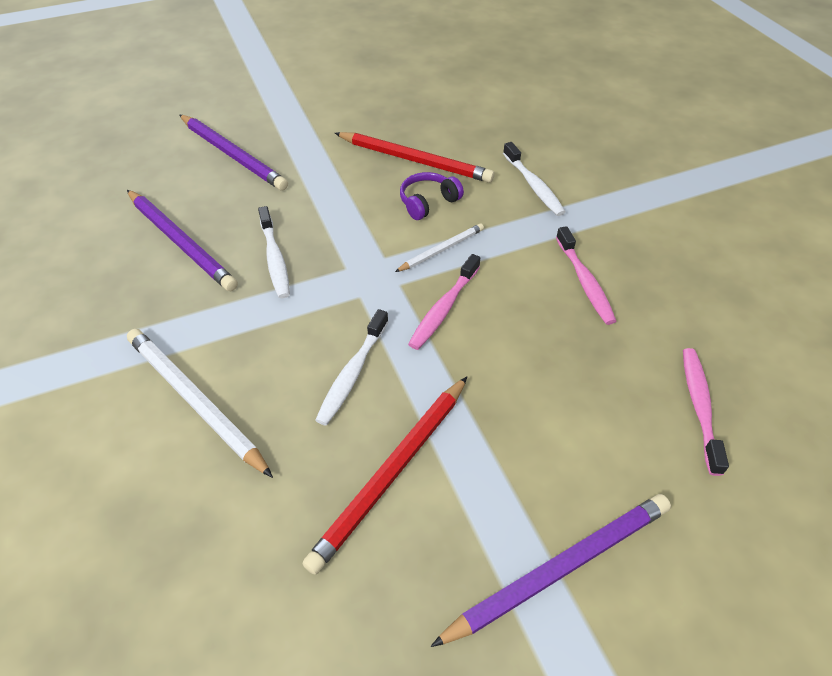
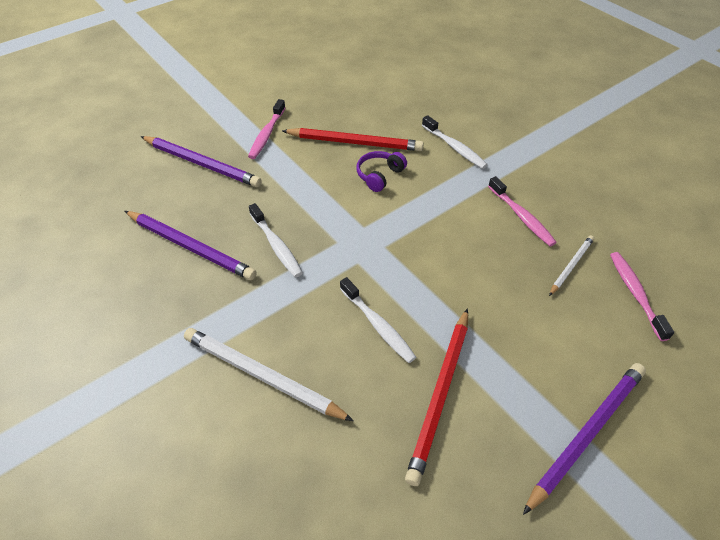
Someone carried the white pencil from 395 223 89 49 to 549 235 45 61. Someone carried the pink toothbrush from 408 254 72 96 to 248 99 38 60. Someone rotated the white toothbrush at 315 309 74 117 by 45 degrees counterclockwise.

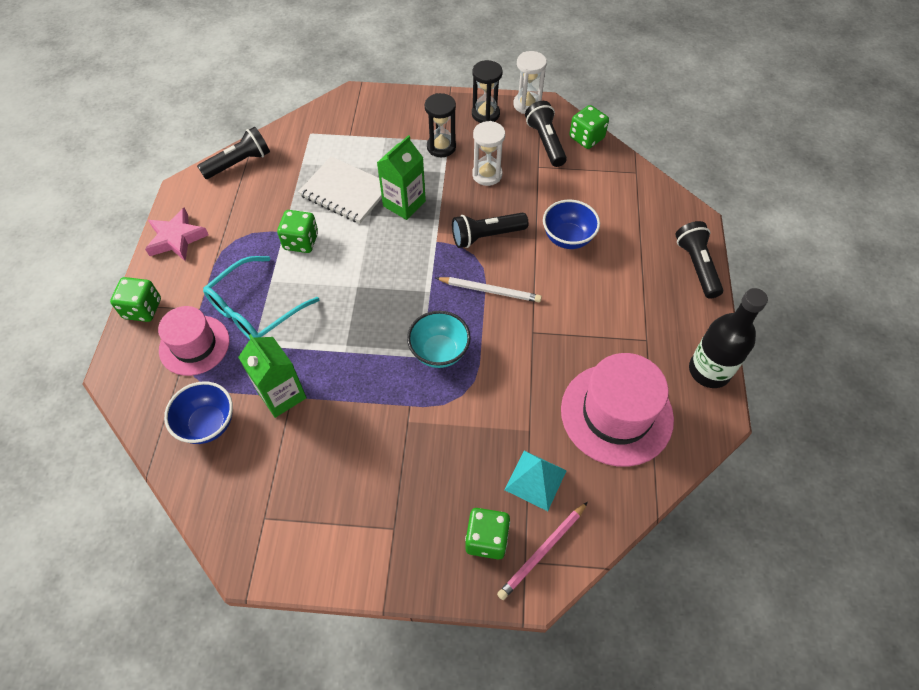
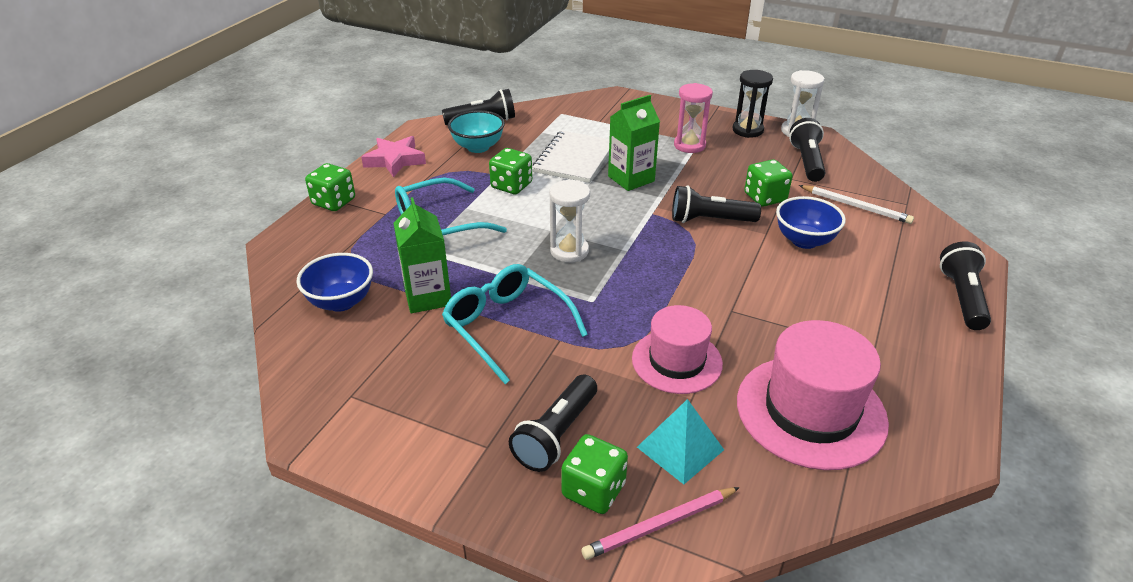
Someone took away the black bottle at 689 288 79 100. Someone put down the turquoise glasses at 442 264 146 120. Someone put down the black flashlight at 509 374 88 98. Someone carried the pink hat from 158 306 72 70 to 632 305 91 89. Someone carried the turquoise bowl from 407 311 64 57 to 448 110 57 43. Someone carried the white pencil from 436 277 106 25 to 799 185 115 39. Someone carried the white hourglass from 472 121 33 65 to 549 180 41 83. Someone carried the green dice from 569 105 40 44 to 744 159 49 48. Someone repainted the black hourglass at 425 93 31 64, which became the pink hourglass at 674 83 39 70. Someone rotated the white notebook at 298 157 84 67 by 60 degrees clockwise.

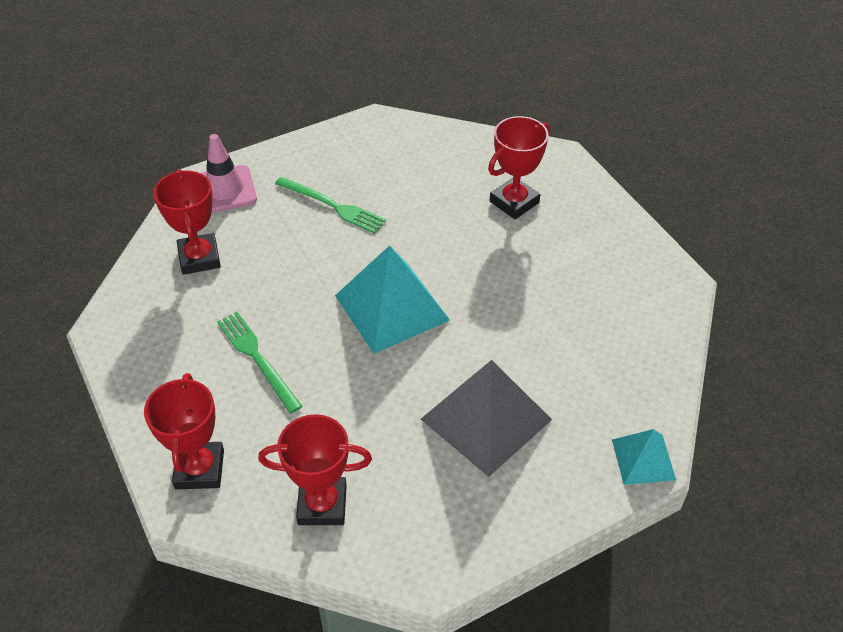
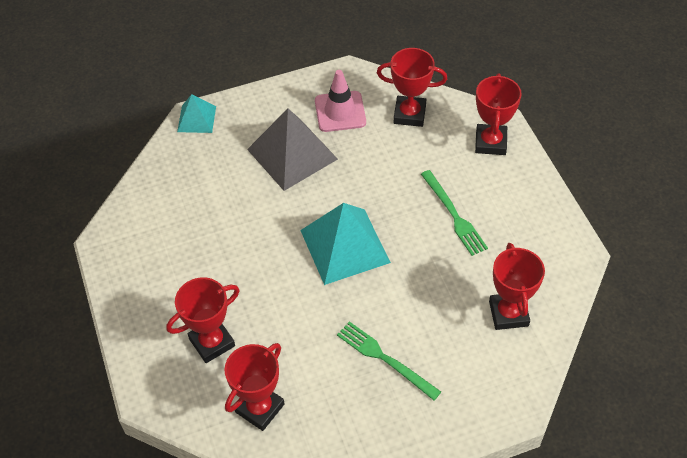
Someone put down the red trophy at 225 343 59 88. Someone carried the pink traffic cone from 201 134 56 79 to 315 70 51 62.

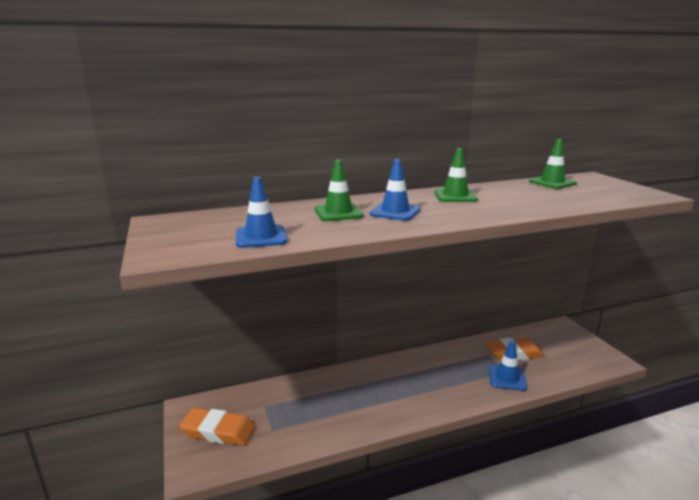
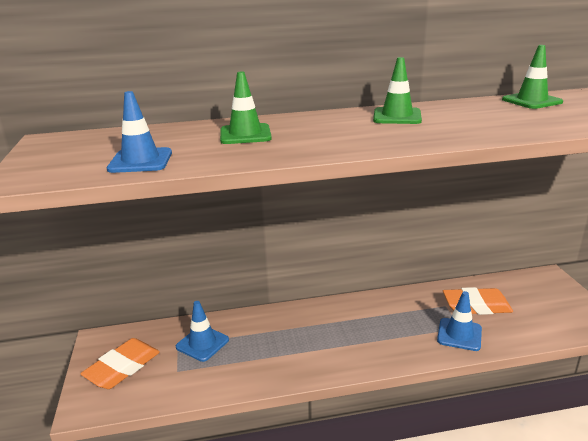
Someone carried the blue traffic cone from 370 159 51 62 to 176 301 53 61. Someone rotated the orange eraser at 180 408 75 38 by 75 degrees counterclockwise.

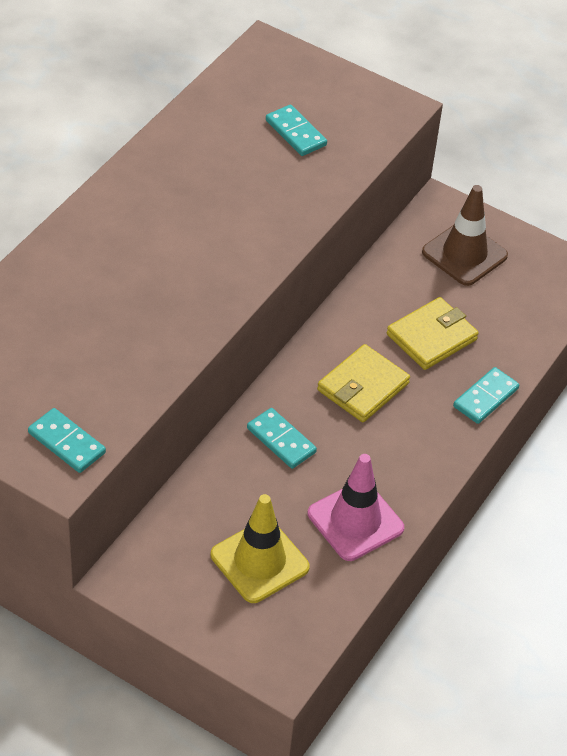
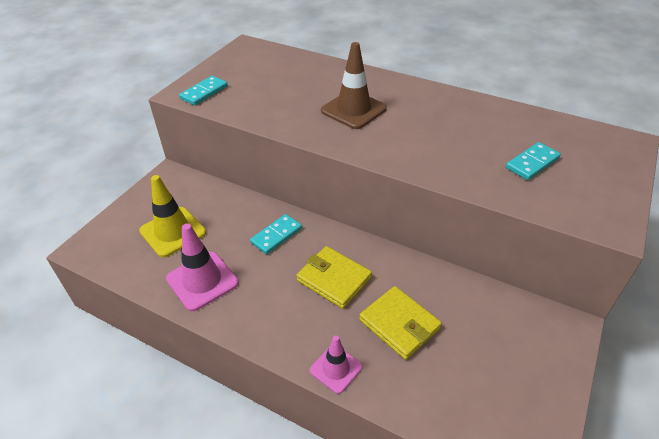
Someone carried the brown traffic cone from 422 185 86 101 to 321 42 66 87. Someone swapped the turquoise domino at 453 367 66 57 for the pink traffic cone at 310 336 53 58.

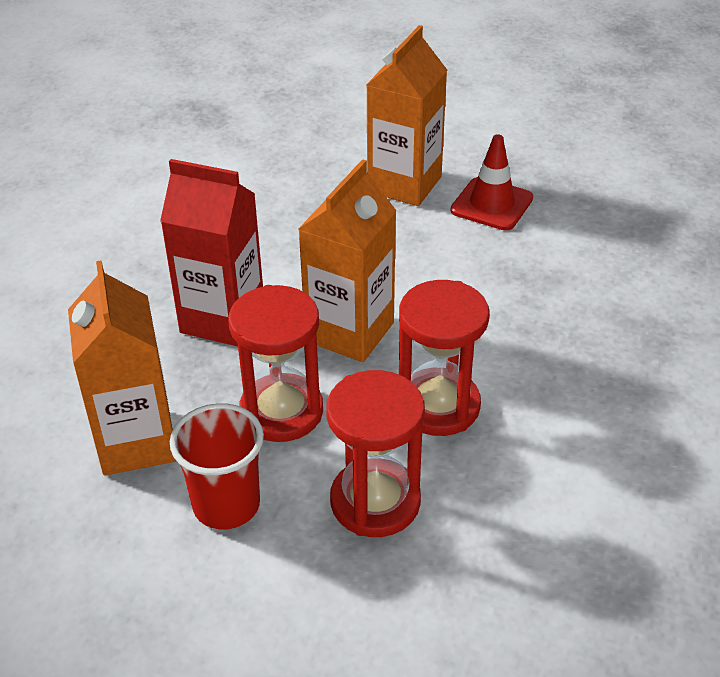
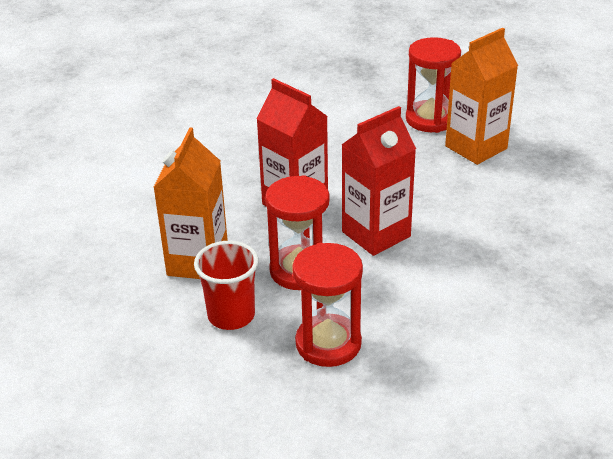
Someone took away the red traffic cone at 451 134 82 97. Someone carried the red hourglass from 399 280 90 156 to 406 37 55 96. Someone repainted the orange carton at 299 159 97 203, which became the red carton at 342 106 74 150.

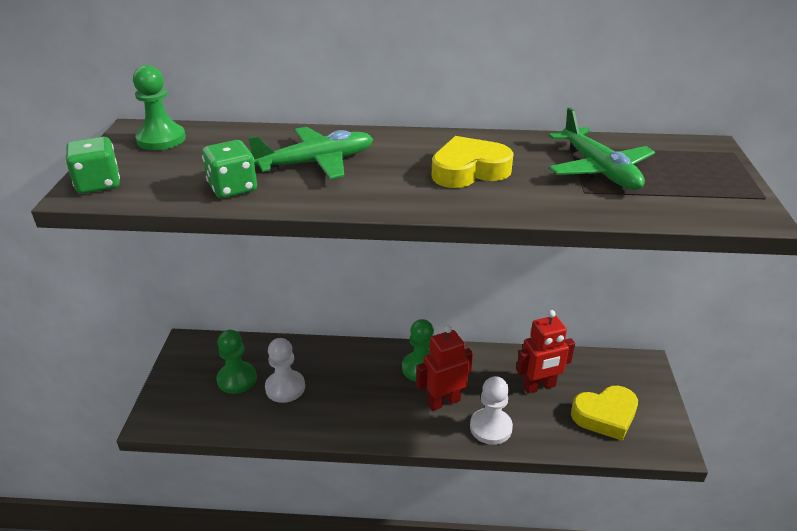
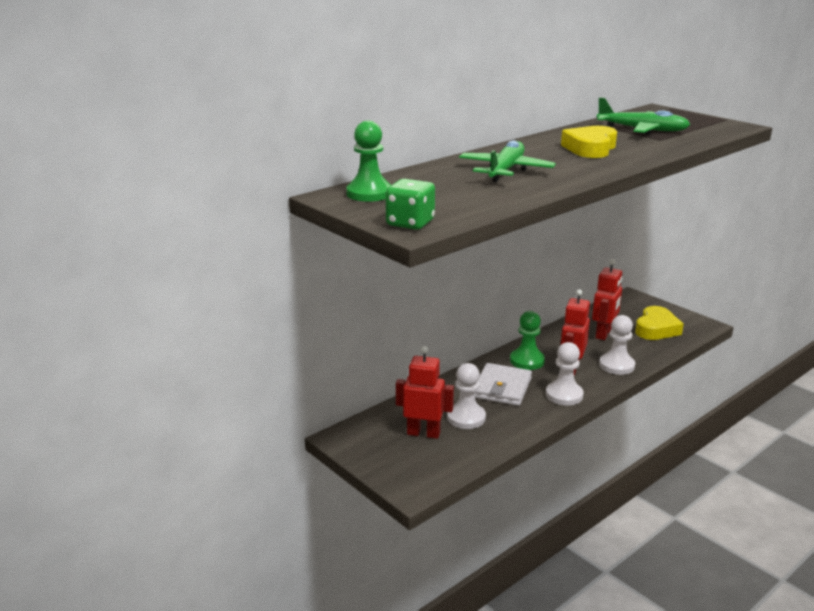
Someone took away the green dice at 202 140 55 58. Someone put down the white wallet at 474 363 58 43. Someone put down the white pawn at 546 342 38 63. Someone swapped the green pawn at 216 330 41 64 for the red robot at 396 346 58 93.

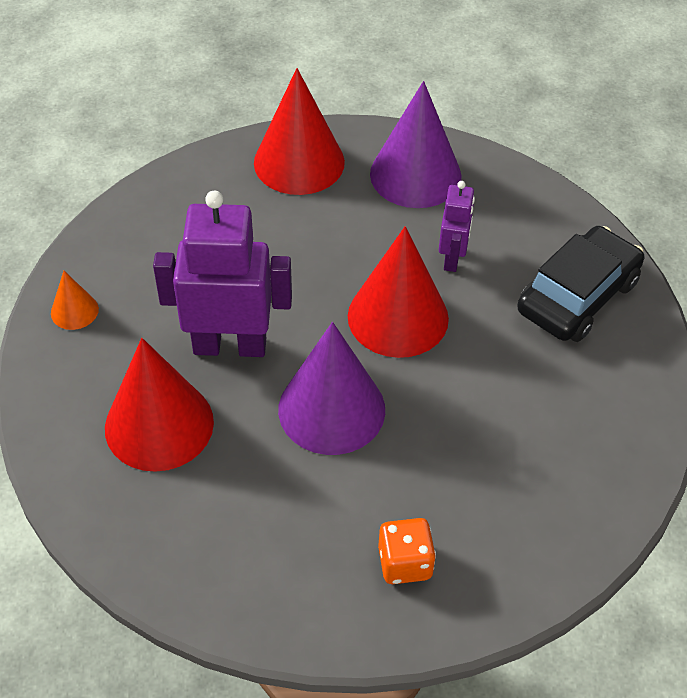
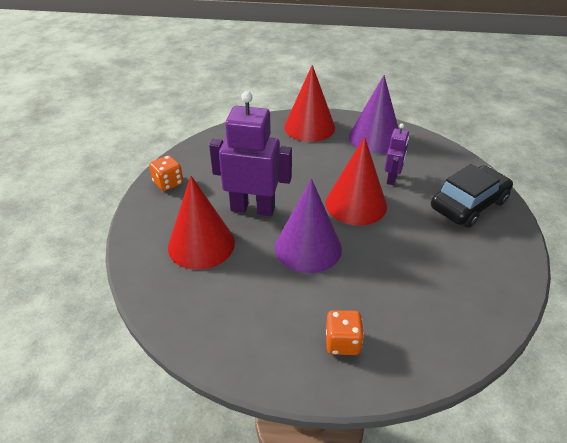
Someone swapped the orange cone at 51 271 48 59 for the orange dice at 149 155 34 36.

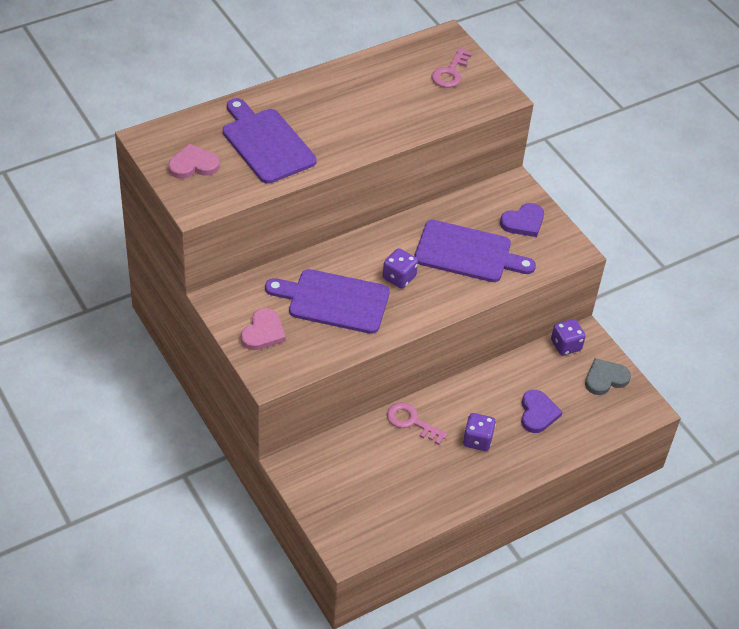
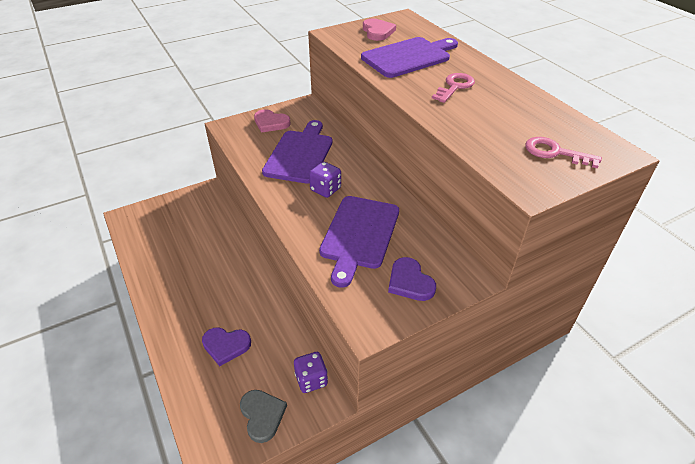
Someone took away the purple dice at 463 413 33 38. Someone carried the pink key from 387 402 61 43 to 432 73 43 30.

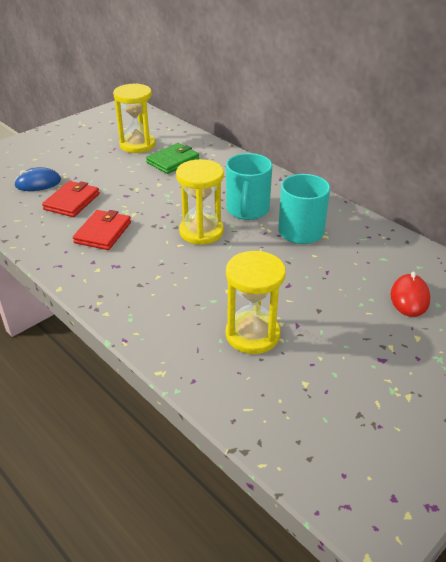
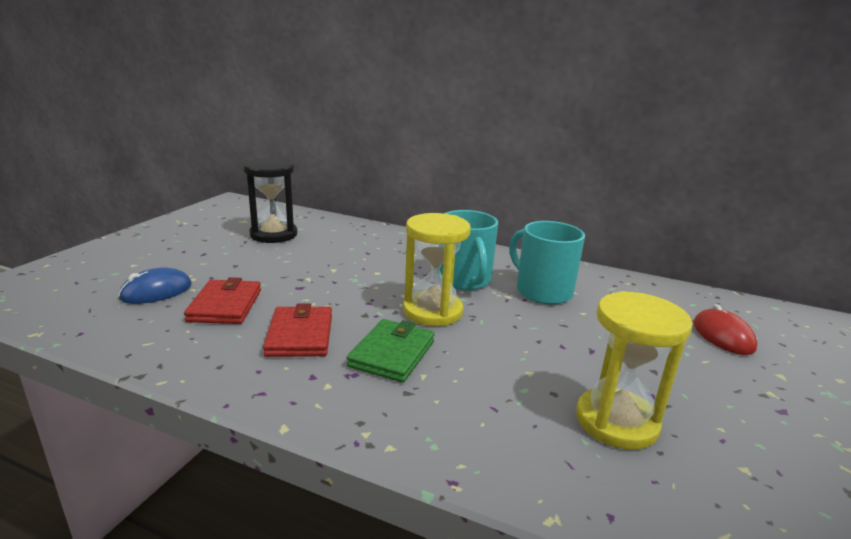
Someone carried the green wallet from 146 143 53 31 to 347 319 87 64. Someone repainted the yellow hourglass at 113 83 43 70, which became the black hourglass at 243 158 54 85.

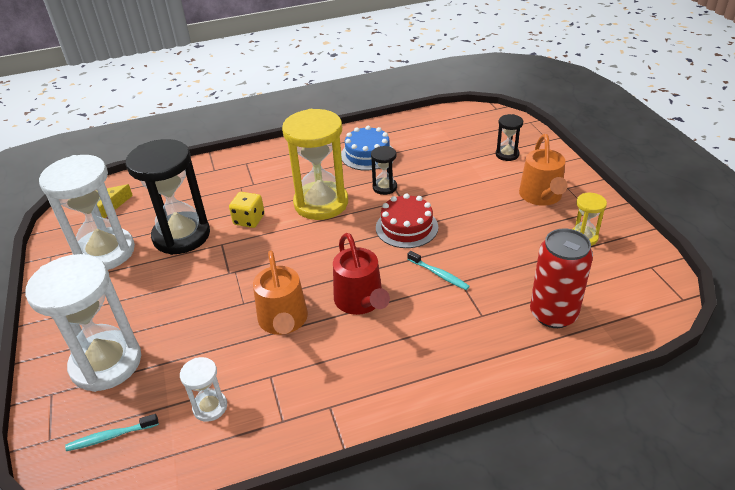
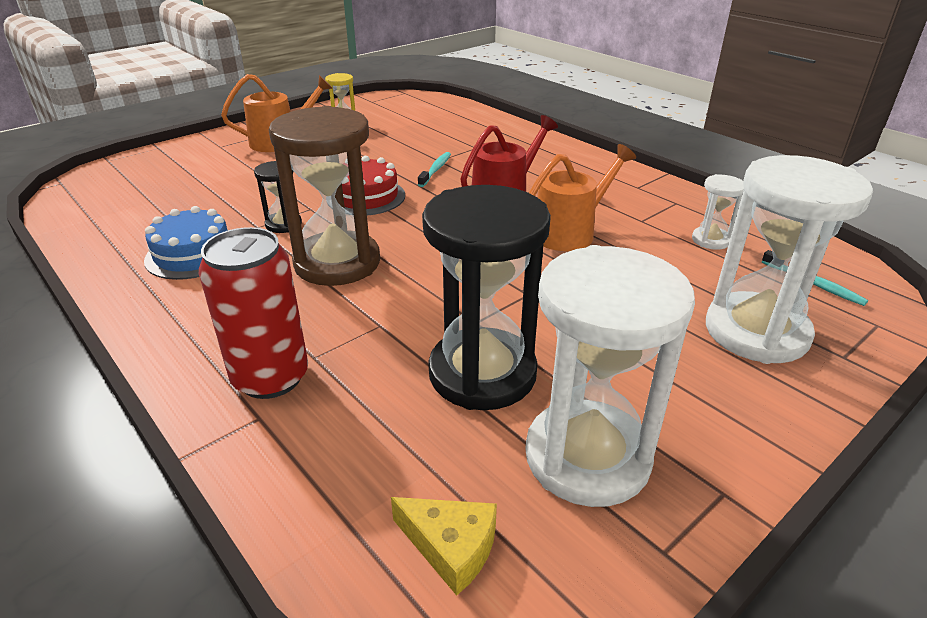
Someone took away the yellow dice at 229 192 36 36. Someone took away the black hourglass at 496 114 27 47. Someone carried the red can from 530 228 63 100 to 199 227 109 172. Someone repainted the yellow hourglass at 282 109 66 111, which became the brown hourglass at 269 106 111 180.

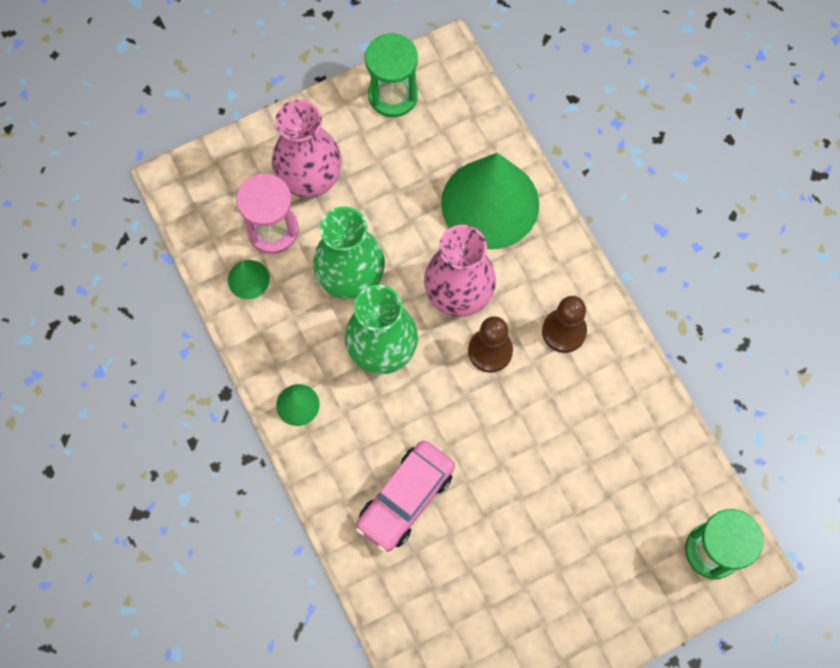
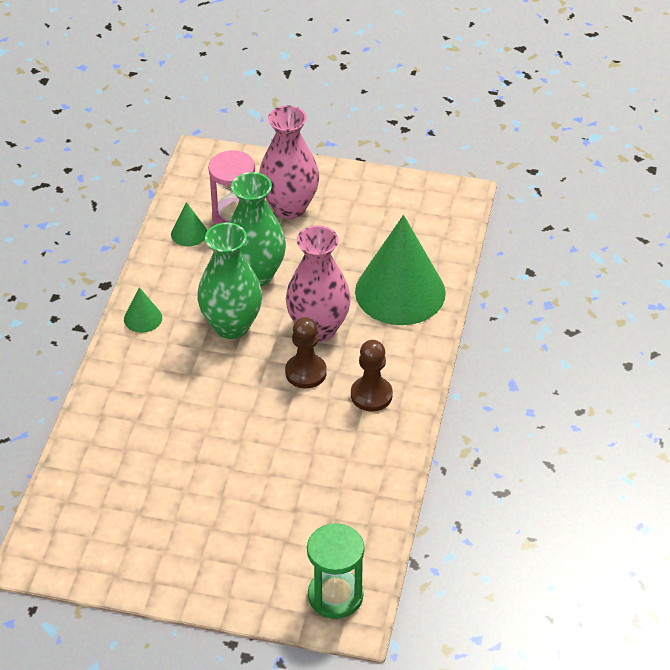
Someone took away the pink car at 356 441 99 111. Someone took away the green hourglass at 365 33 53 84.

